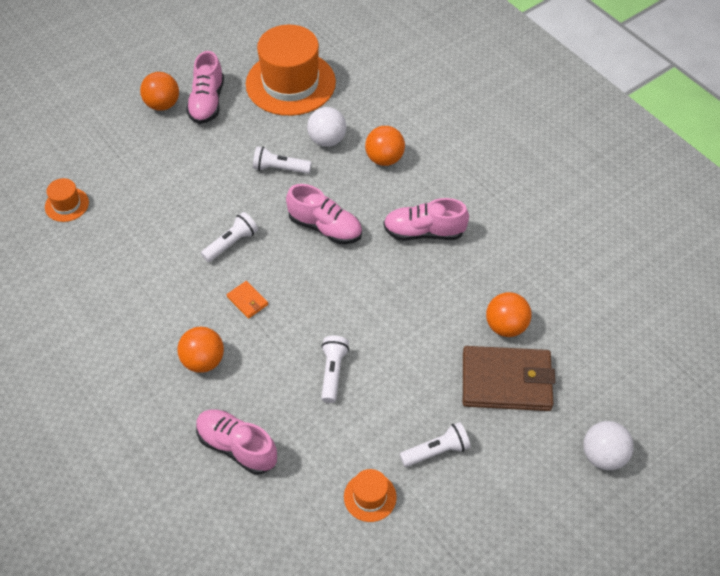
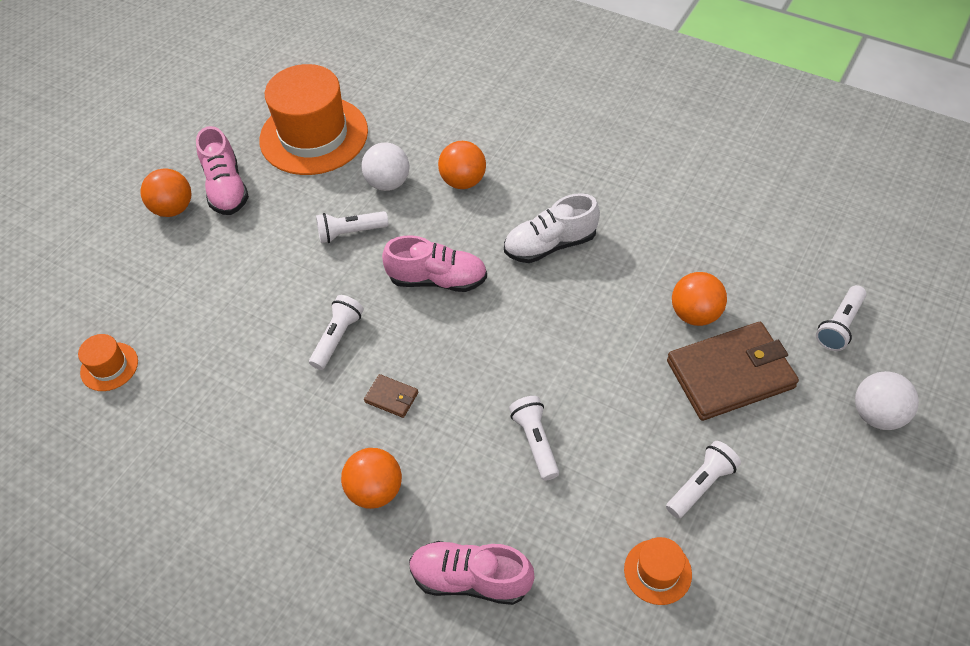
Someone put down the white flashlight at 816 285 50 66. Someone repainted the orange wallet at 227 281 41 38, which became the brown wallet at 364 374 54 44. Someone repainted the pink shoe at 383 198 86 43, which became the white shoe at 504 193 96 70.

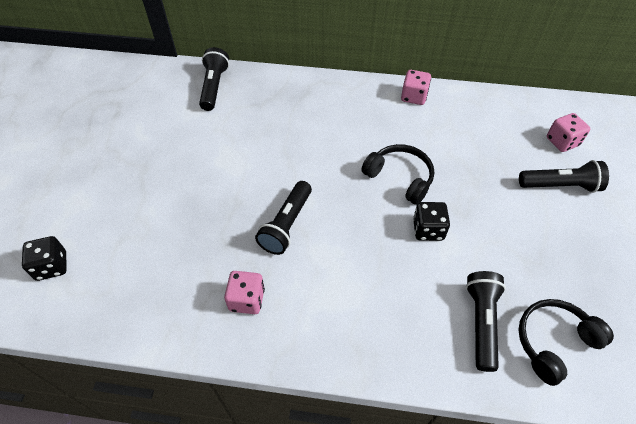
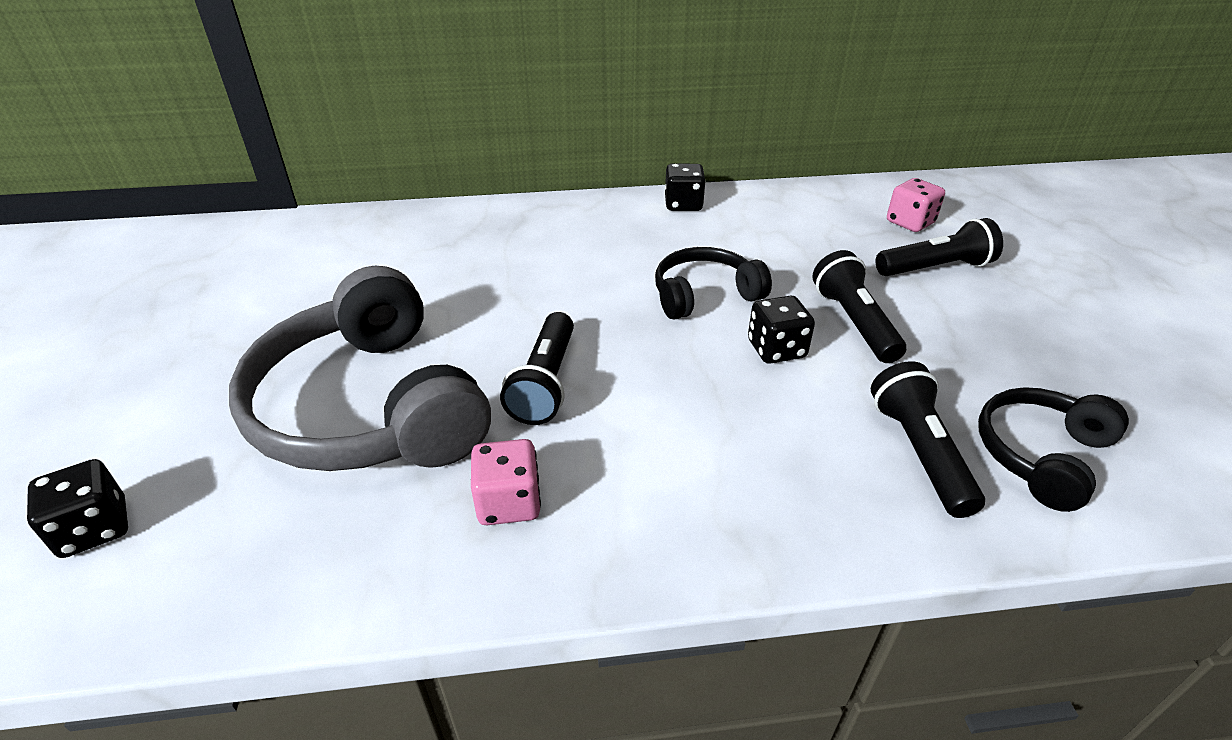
Someone put down the grey headphones at 229 266 262 205. Someone carried the black flashlight from 199 47 30 64 to 812 250 94 113. Someone repainted the pink dice at 401 70 30 35, which became the black dice at 665 164 41 47. Someone rotated the black headphones at 361 144 73 61 by 45 degrees counterclockwise.

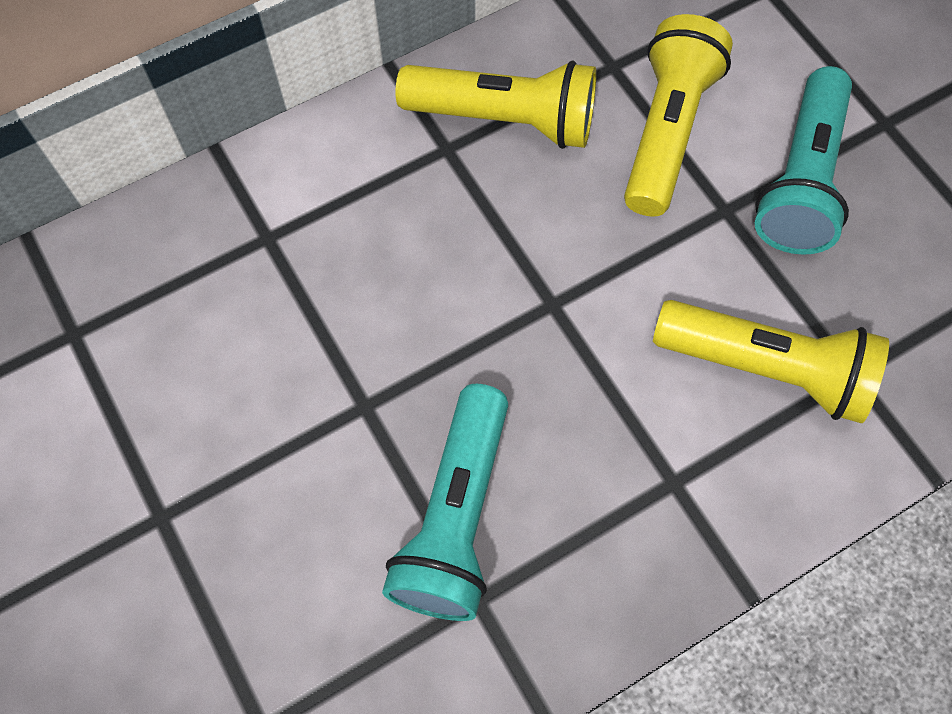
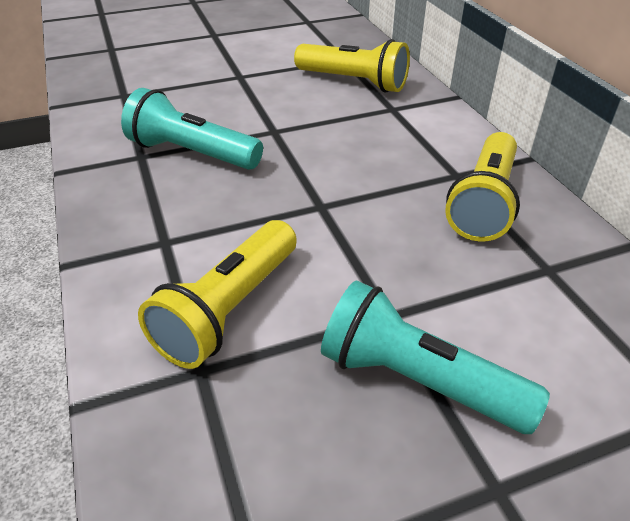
Someone carried the yellow flashlight from 624 14 109 202 to 294 39 116 54.

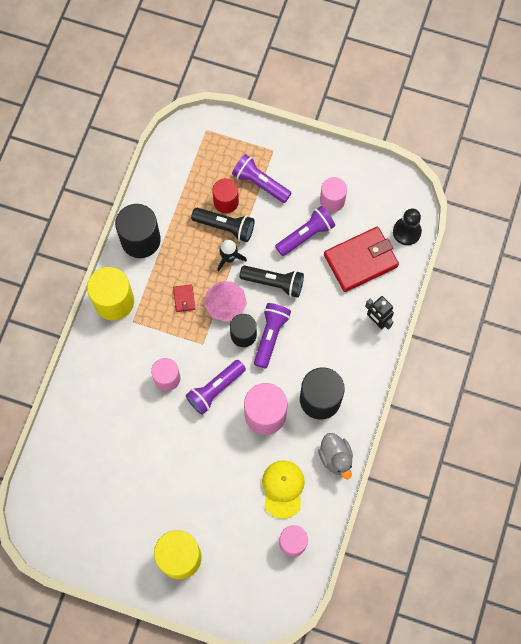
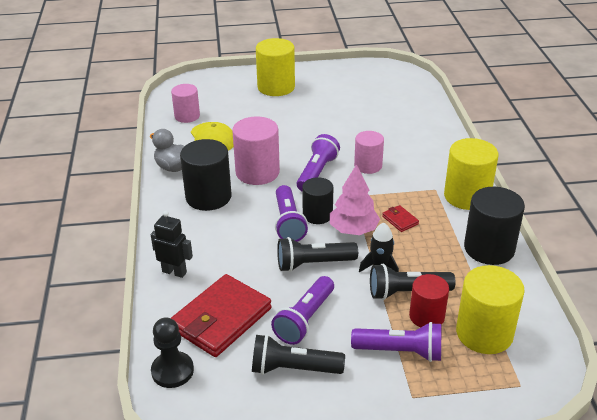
Someone put down the yellow cylinder at 456 265 69 89. Someone swapped the pink cylinder at 320 177 27 35 for the black flashlight at 252 334 93 41.

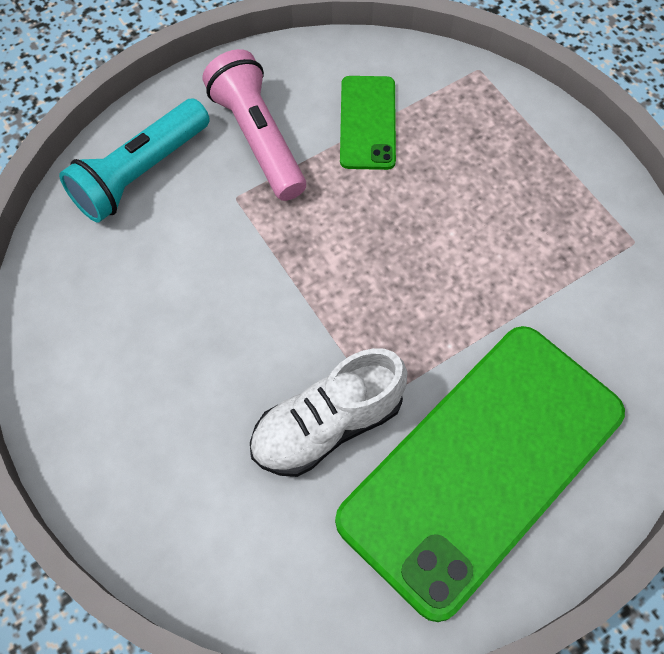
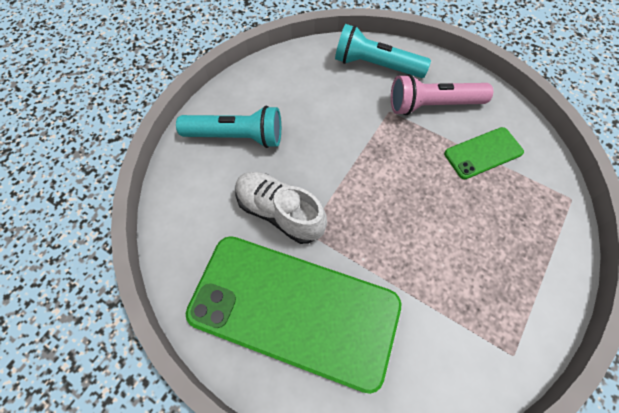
Someone put down the turquoise flashlight at 176 106 105 42. Someone rotated the pink flashlight at 203 49 103 152 by 135 degrees counterclockwise.

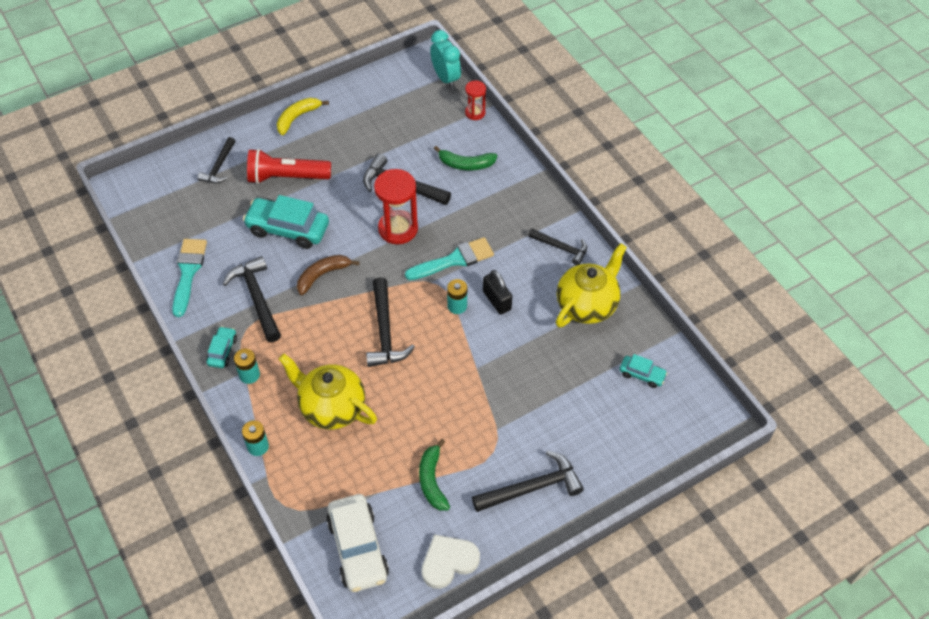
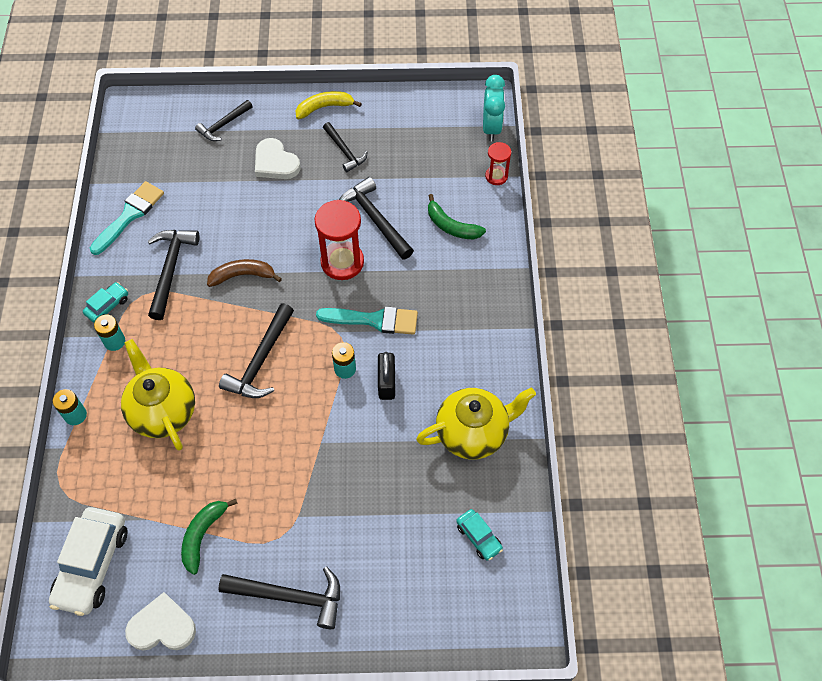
Someone took away the turquoise car at 243 195 86 54. Someone carried the black hammer from 528 229 59 37 to 323 122 44 50. Someone swapped the red flashlight at 247 149 84 35 for the white heart at 255 138 46 41.

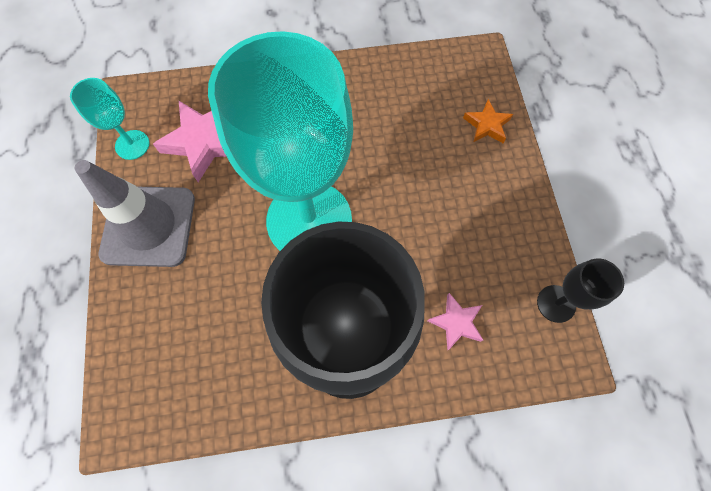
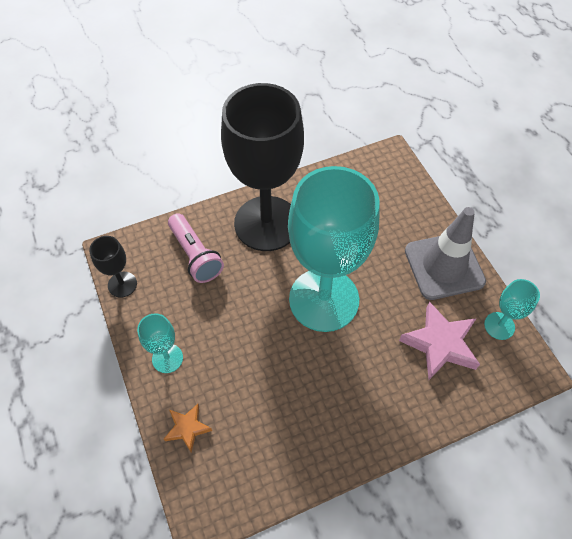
Someone put down the turquoise goblet at 137 313 46 60. Someone swapped the pink star at 428 293 55 58 for the pink flashlight at 168 213 56 70.

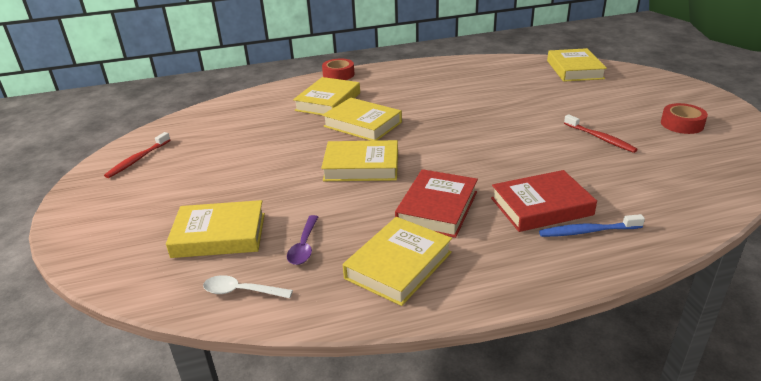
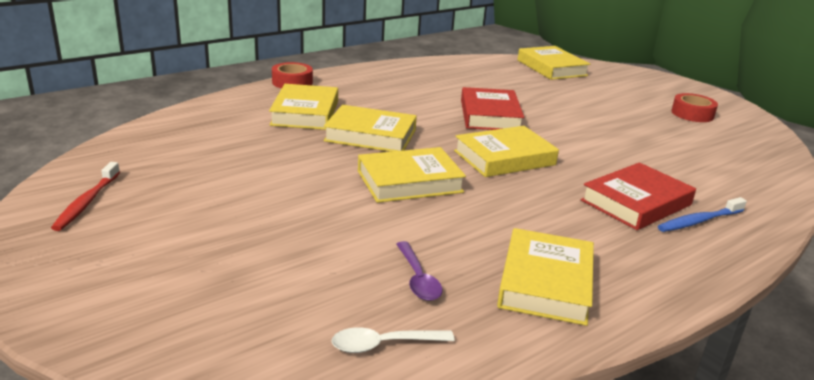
Someone took away the red toothbrush at 564 115 74 38. Someone carried the yellow book from 166 200 99 58 to 454 126 105 51. Someone carried the red book from 395 169 83 69 to 461 87 63 43.

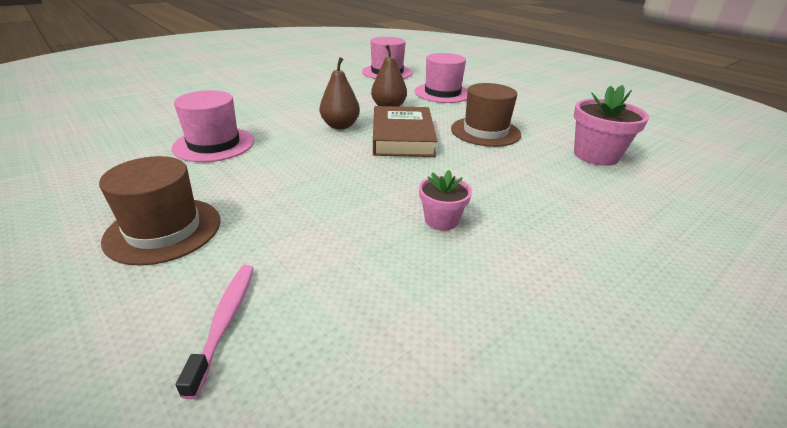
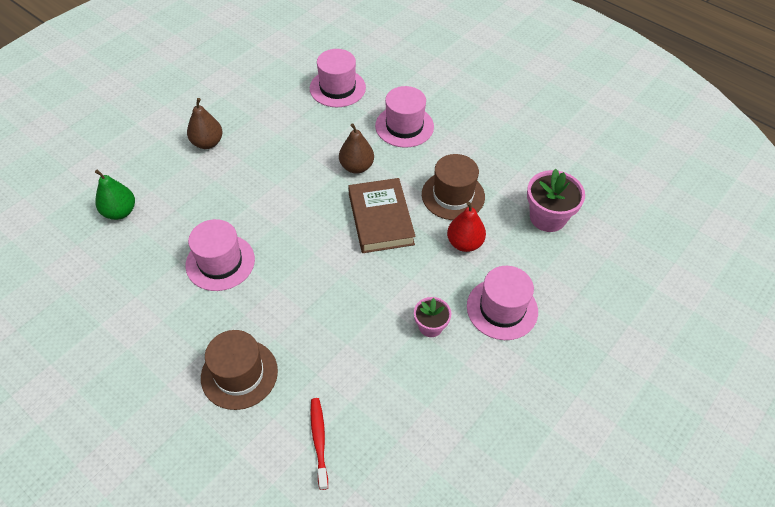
Someone put down the green pear at 95 170 40 50. Someone put down the red pear at 447 202 39 50. Someone put down the pink hat at 467 266 71 74. Someone carried the brown pear from 319 57 41 72 to 187 98 36 51. Someone repainted the pink toothbrush at 176 265 78 134, which became the red toothbrush at 310 398 18 92.

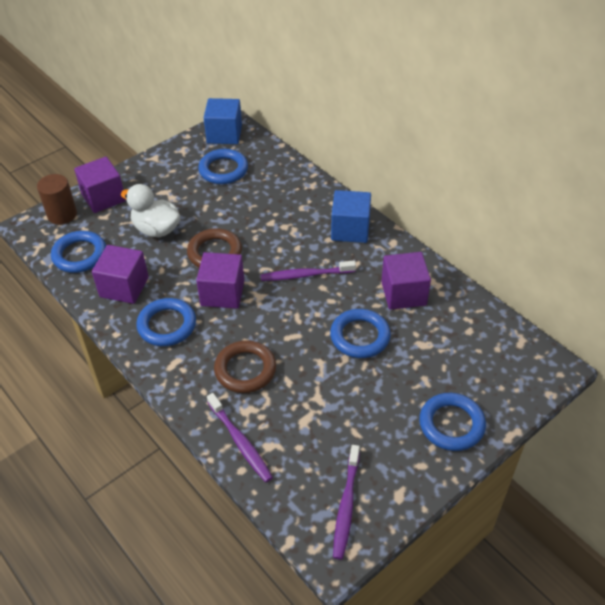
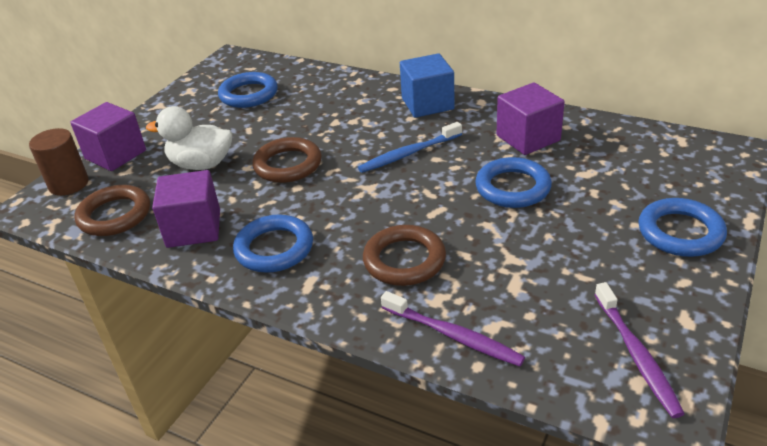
Someone took away the purple cube at 196 252 48 57. Someone took away the blue cube at 204 98 38 46. Someone repainted the blue ring at 51 231 55 42, which became the brown ring at 74 185 76 51. Someone repainted the purple toothbrush at 261 261 95 20, which became the blue toothbrush at 358 122 104 51.

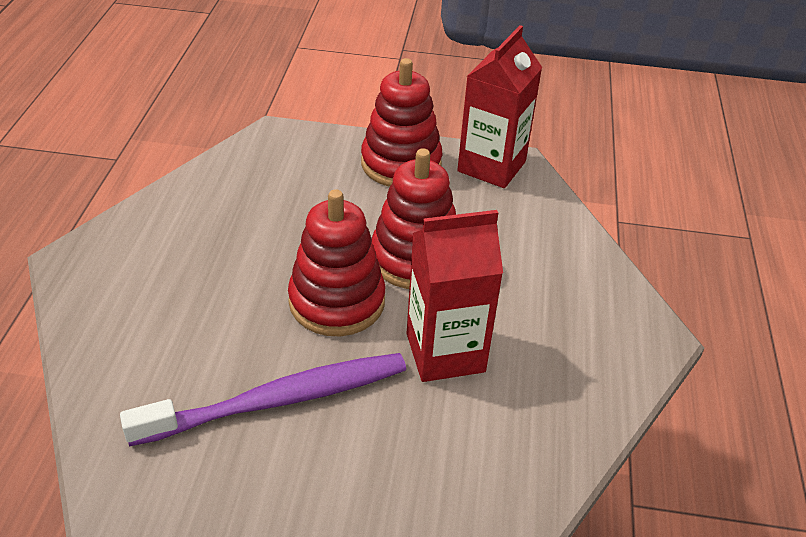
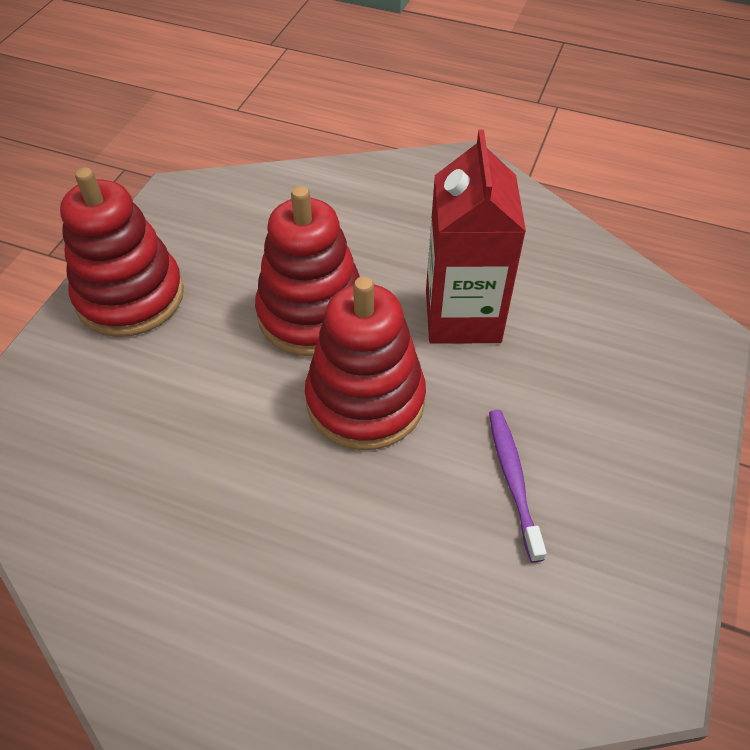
Someone took away the red carton at 457 25 85 163. Someone scaled the purple toothbrush at 120 353 286 93 by 0.50.

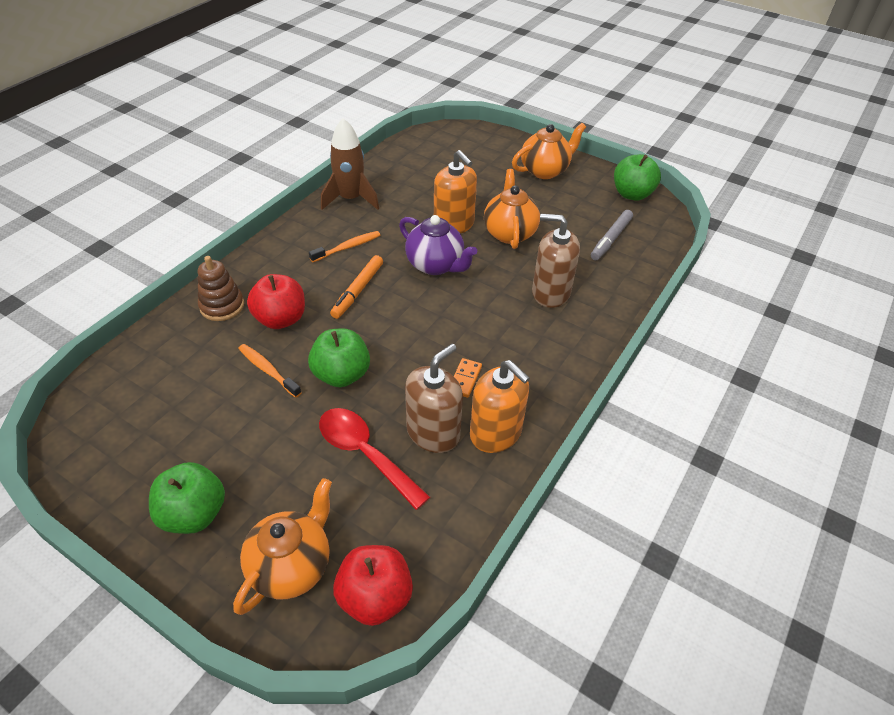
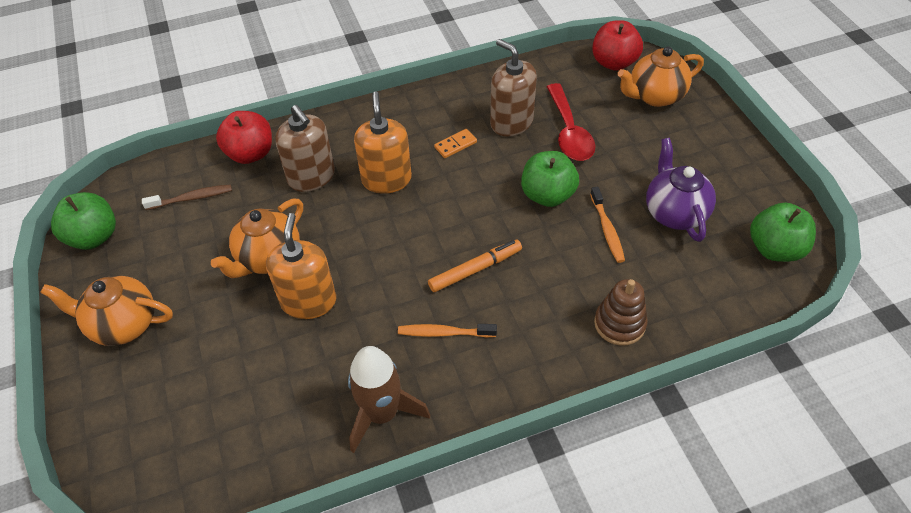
Someone carried the green apple from 149 462 76 72 to 750 202 66 60. Someone carried the red apple from 247 274 58 55 to 216 111 56 53. Someone carried the purple teapot from 399 215 78 60 to 646 138 70 104. Someone carried the orange soap dispenser from 470 360 60 93 to 354 91 58 103. Someone swapped the grey marker at 591 210 42 50 for the brown toothbrush at 142 184 90 26. Someone rotated the brown soap dispenser at 405 344 58 109 by 60 degrees clockwise.

